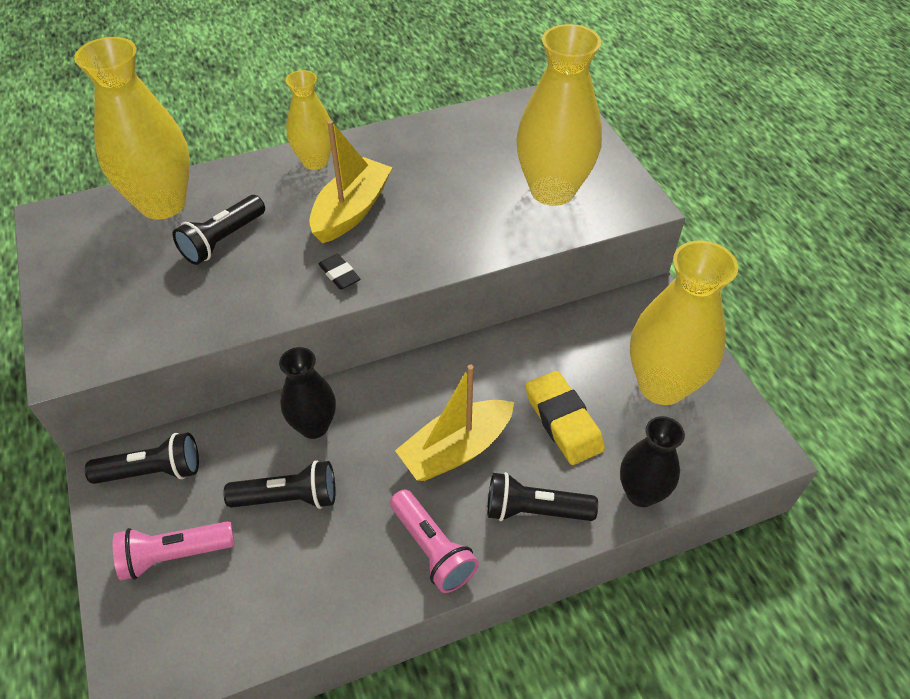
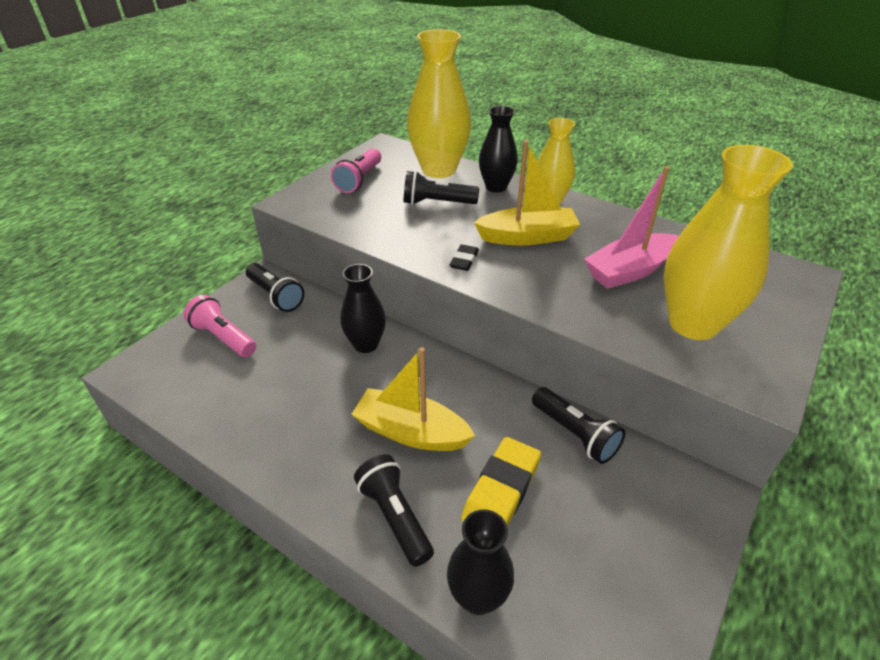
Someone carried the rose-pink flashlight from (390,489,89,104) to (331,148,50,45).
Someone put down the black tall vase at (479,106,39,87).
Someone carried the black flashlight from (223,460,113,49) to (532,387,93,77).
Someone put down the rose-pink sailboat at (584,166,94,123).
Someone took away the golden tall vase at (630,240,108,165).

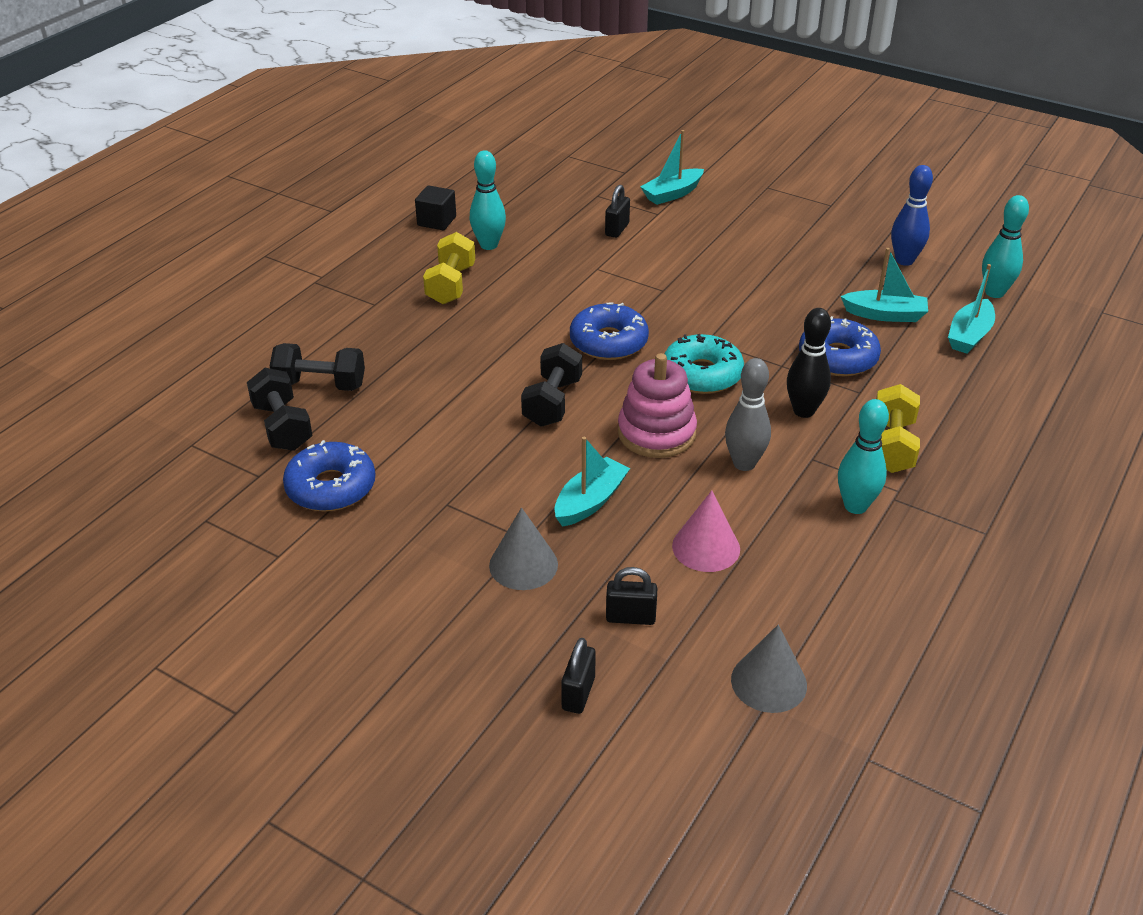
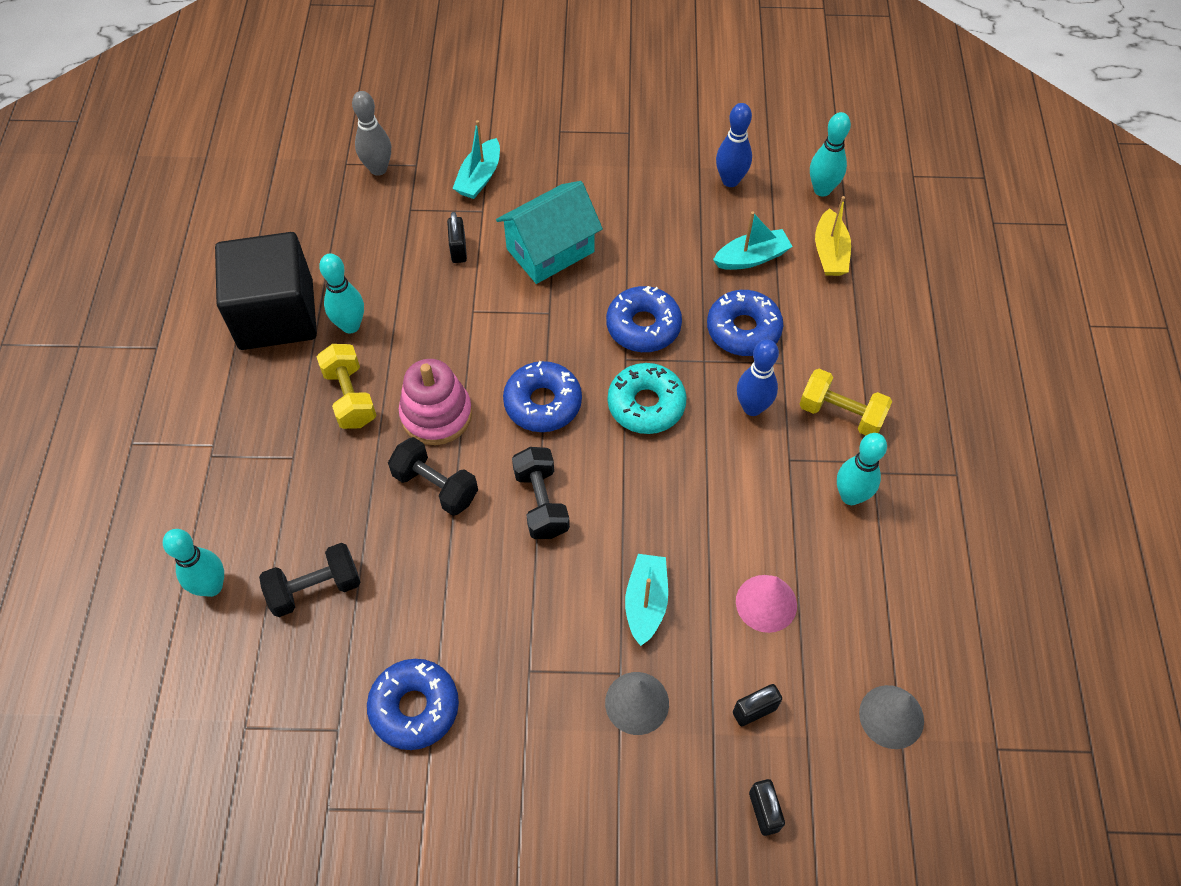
Someone put down the teal tenpin at (163,529,61,68).
Someone scaled the black cube at (415,185,41,45) by 2.35.
Someone carried the grey tenpin from (725,358,46,113) to (352,91,39,85).
Someone carried the black free weight from (247,368,66,83) to (388,437,90,79).
Someone carried the rose-pink stacking rings from (618,353,79,105) to (399,359,73,86).
Someone put down the teal toy house at (496,181,107,103).
Someone put down the blue doughnut at (606,286,76,66).
Someone repainted the black tenpin at (787,308,44,110), which became the blue tenpin at (737,339,42,77).
Someone rotated the golden free weight at (876,384,44,89) by 45 degrees counterclockwise.
Someone repainted the teal sailboat at (948,264,47,90), which became the golden sailboat at (815,196,36,80).

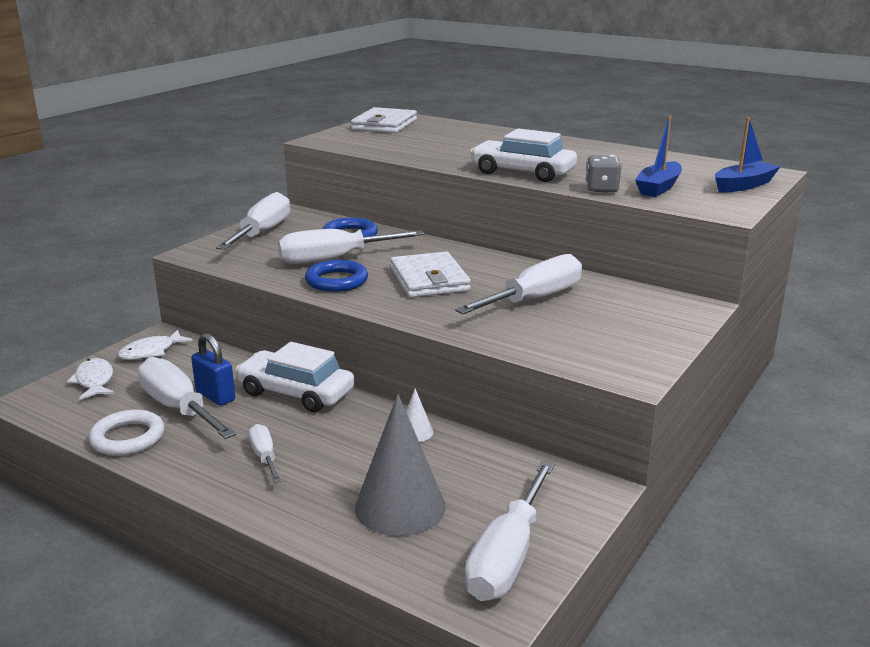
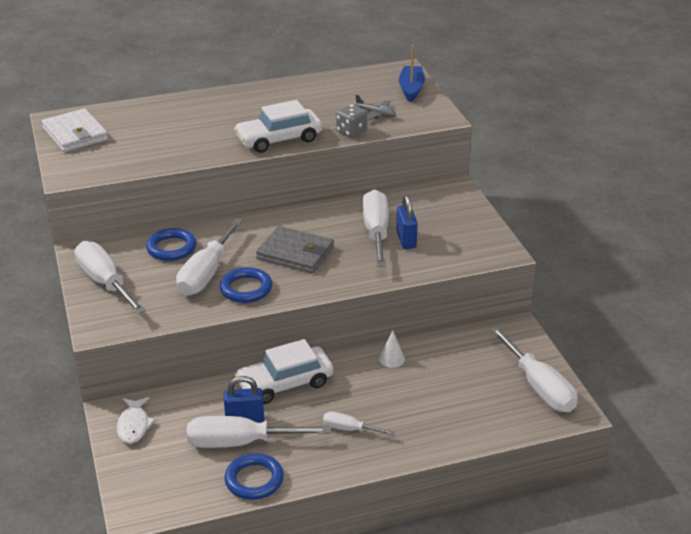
Someone repainted the pure white torus at (89,410,76,46), which became the blue torus at (224,453,60,47).
Someone repainted the pure white card wallet at (390,252,81,45), which became the grey card wallet at (256,226,78,47).
Someone swapped the blue sailboat at (635,116,47,81) for the grey plane at (355,95,41,26).
Someone put down the blue lock at (396,195,22,54).
Someone took away the pure white toy fish at (67,358,47,42).
Someone took away the grey cone shape at (355,394,90,142).

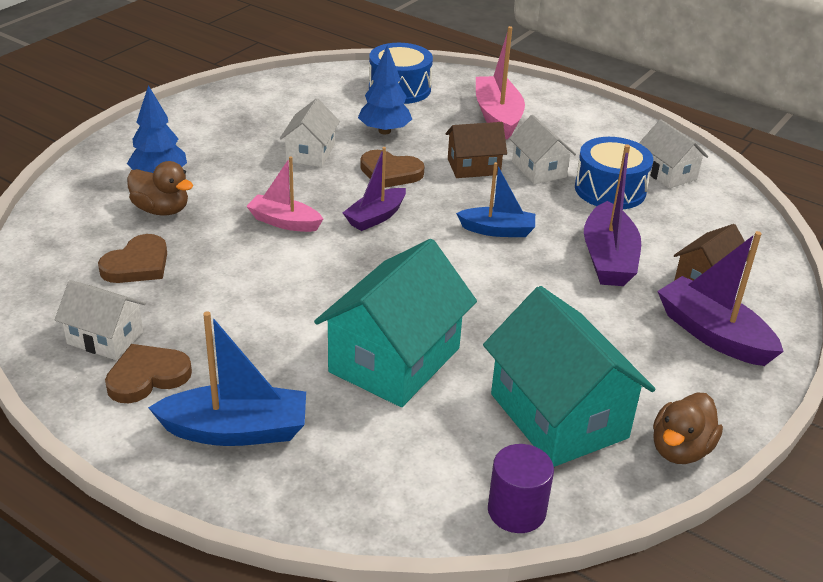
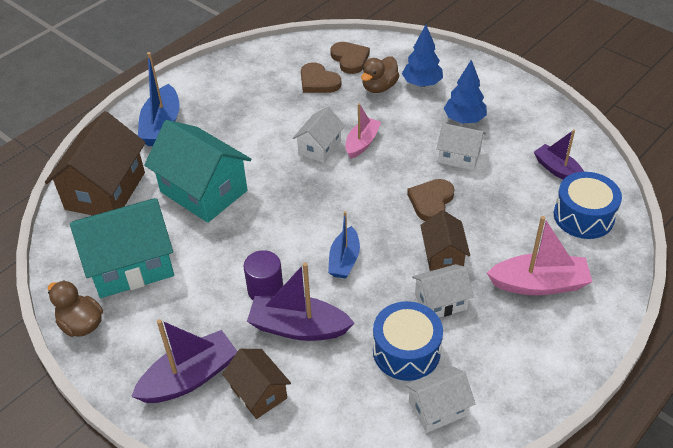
Someone put down the brown toy house at (45,111,101,105).
Someone carried the purple solid cylinder from (488,444,66,89) to (243,250,40,50).
Someone carried the pure white toy house from (55,280,91,80) to (293,107,52,56).
Someone carried the brown heart shape from (105,344,87,59) to (330,42,40,32).
Someone carried the blue toy tree from (358,45,54,89) to (444,60,43,64).
Someone carried the purple sailboat from (343,147,63,84) to (534,130,50,50).

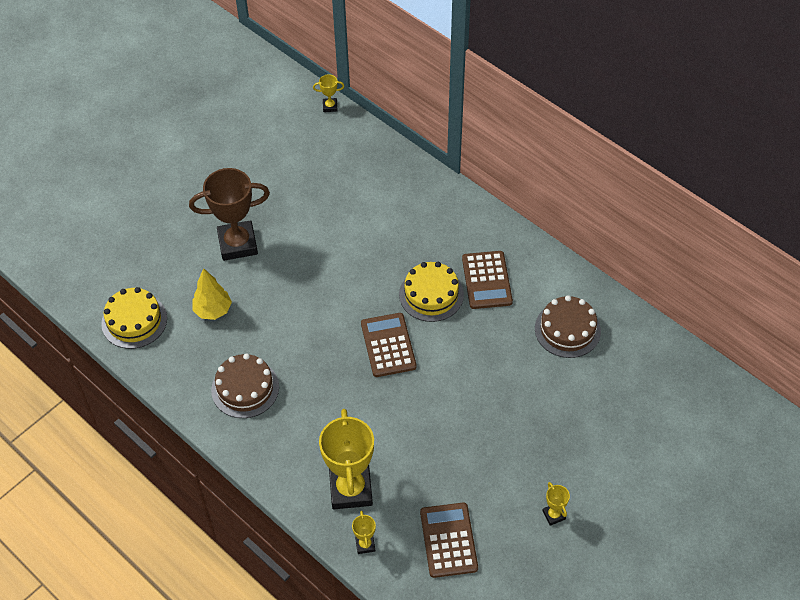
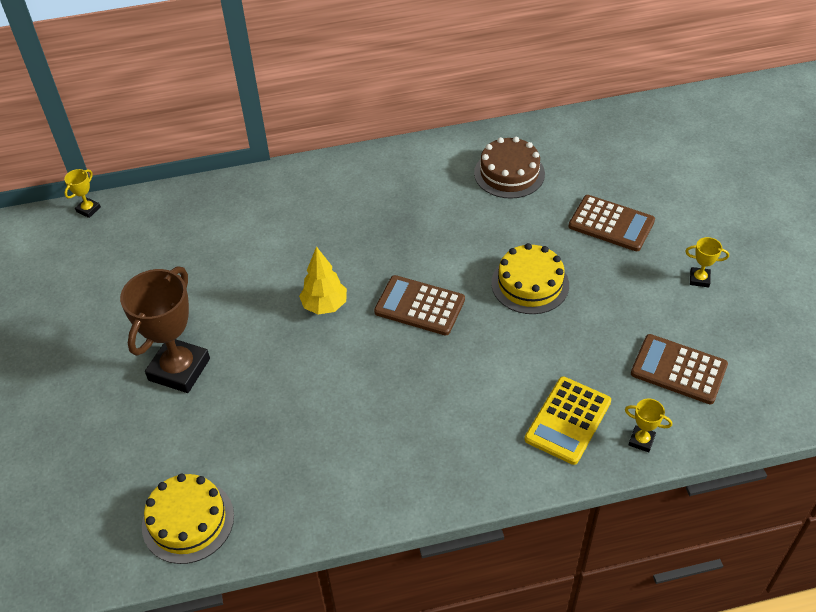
Someone carried the golden toy tree from (192,268,40,52) to (299,246,48,69).
Someone carried the golden cake from (399,262,65,60) to (491,243,78,71).
Someone swapped the golden prize cup at (319,409,55,100) for the golden calculator at (524,377,87,88).
Someone carried the brown calculator from (462,251,51,58) to (568,195,87,56).
Someone took away the brown cake at (211,353,68,65).

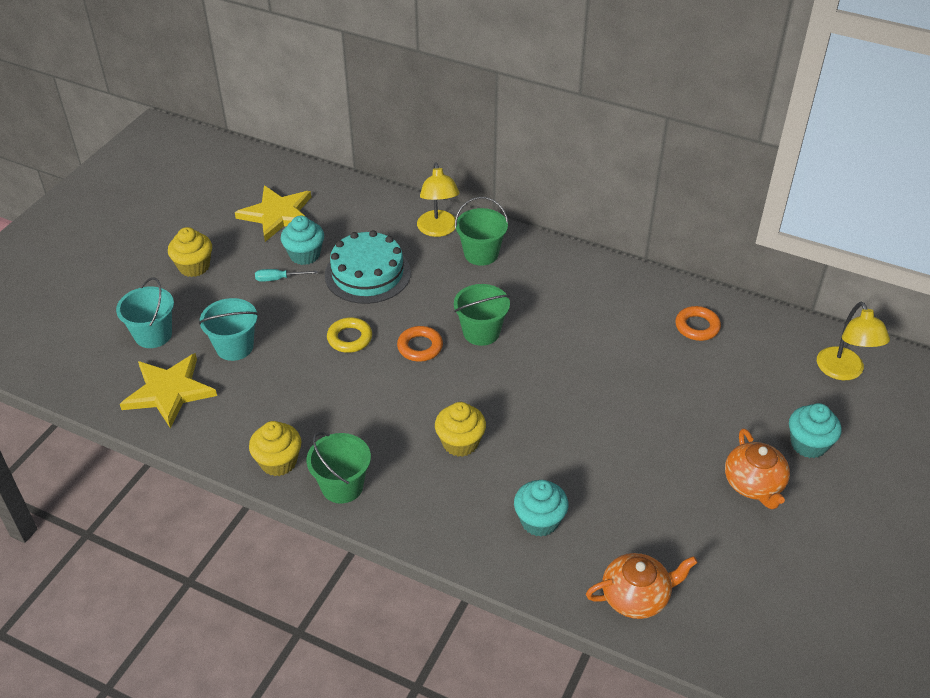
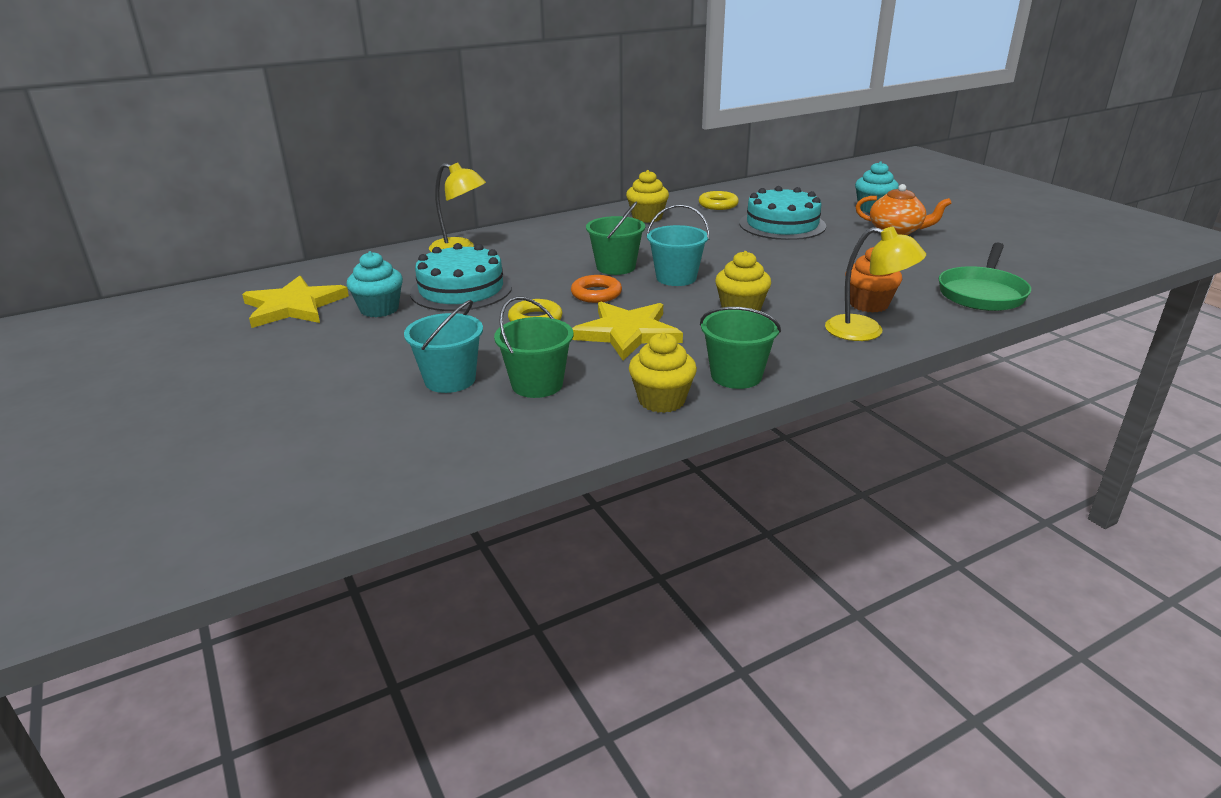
Someone carried the emerald bucket from (455,197,54,69) to (494,297,79,101).
Someone carried the golden five-pointed star from (120,353,97,76) to (572,301,111,60).
Someone carried the golden fairy cake from (168,227,44,50) to (626,170,43,53).
Someone carried the teal bucket from (116,277,58,71) to (646,204,63,82).
Someone repainted the orange torus at (675,306,46,35), which became the golden torus at (699,191,40,19).
Someone put down the teal cake at (739,186,87,54).
Someone carried the golden desk lamp from (817,302,73,78) to (825,227,101,114).
Someone repainted the teal fairy cake at (514,480,54,57), which became the orange fairy cake at (845,247,57,66).
Someone swapped the orange tea pot at (586,553,112,66) for the emerald pan at (939,242,92,69).
Someone took away the teal flat screwdriver at (255,269,63,13).

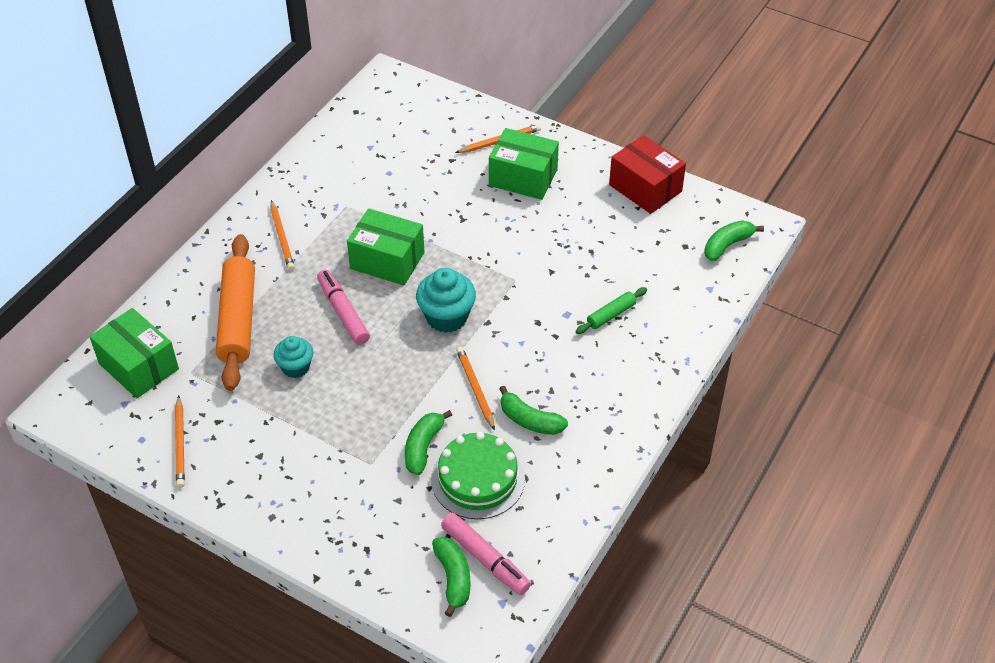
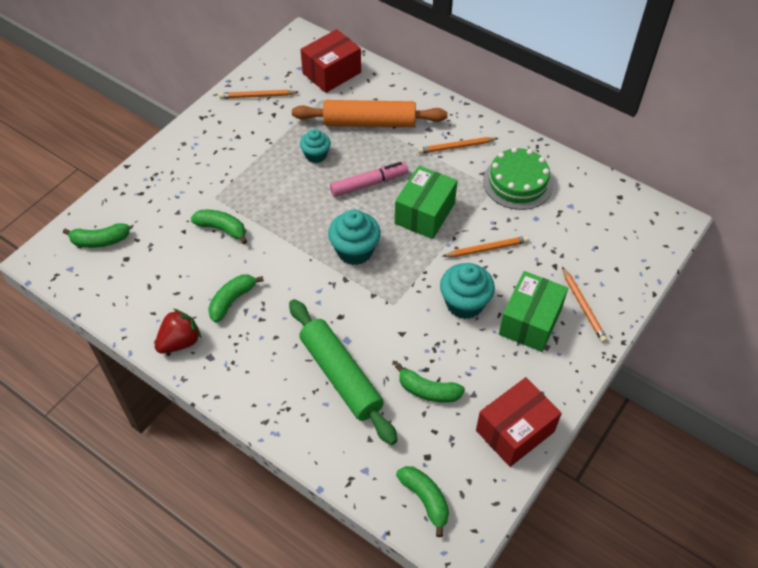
Someone put down the red strawberry at (155,309,46,45).
Someone scaled the emerald pastry roller at (576,287,71,47) by 2.15.
Someone repainted the emerald package at (89,308,90,90), which became the red package at (300,29,61,64).
Someone put down the emerald banana fruit at (395,363,70,40).
Someone put down the teal fairy cake at (440,263,55,56).
Someone carried the orange wooden pencil from (456,347,39,84) to (443,236,86,21).
Someone carried the emerald cake from (431,432,94,87) to (483,147,70,63).
Someone took away the rose-pink marker pen at (441,513,90,82).

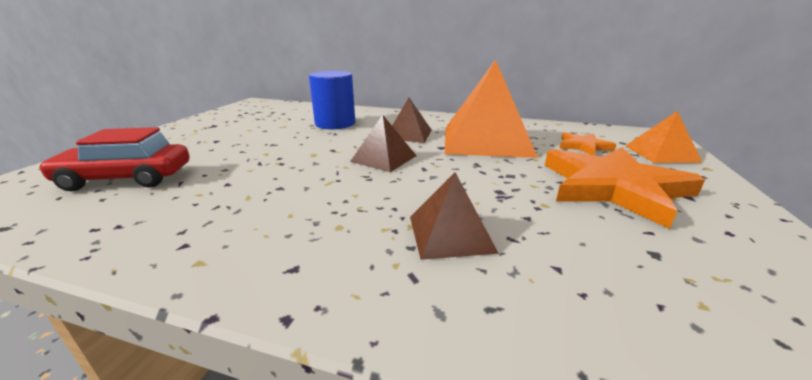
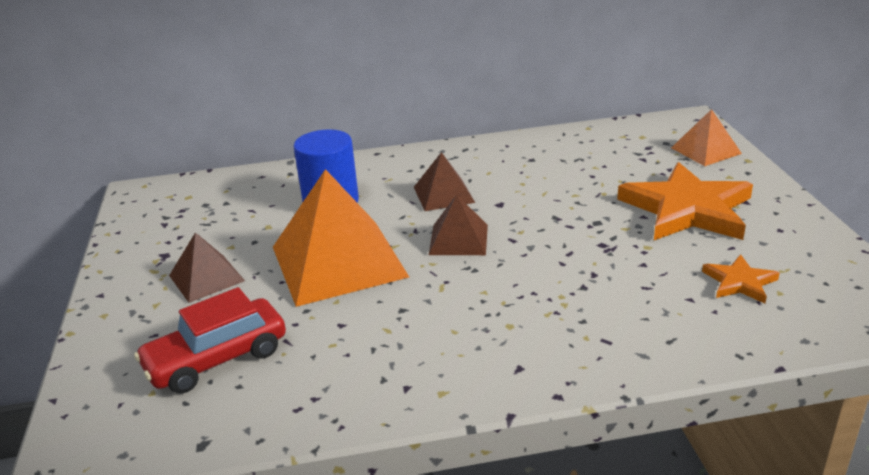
Someone carried the brown pyramid from (410,172,89,88) to (169,232,76,71).
Someone carried the orange pyramid from (445,60,93,98) to (273,169,136,138).
Someone carried the orange five-pointed star from (560,132,56,23) to (702,254,78,49).

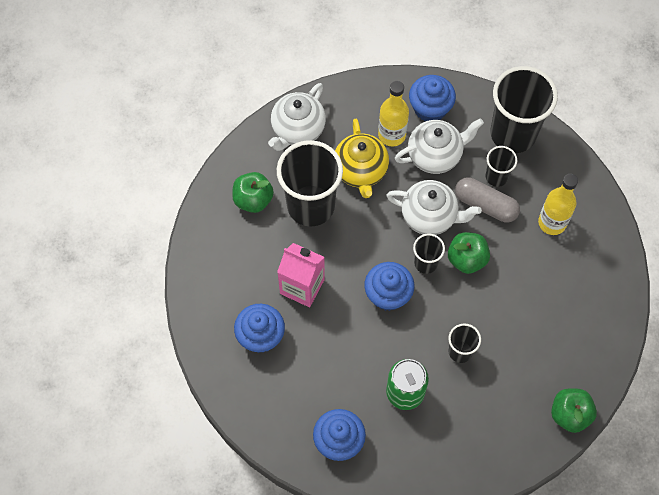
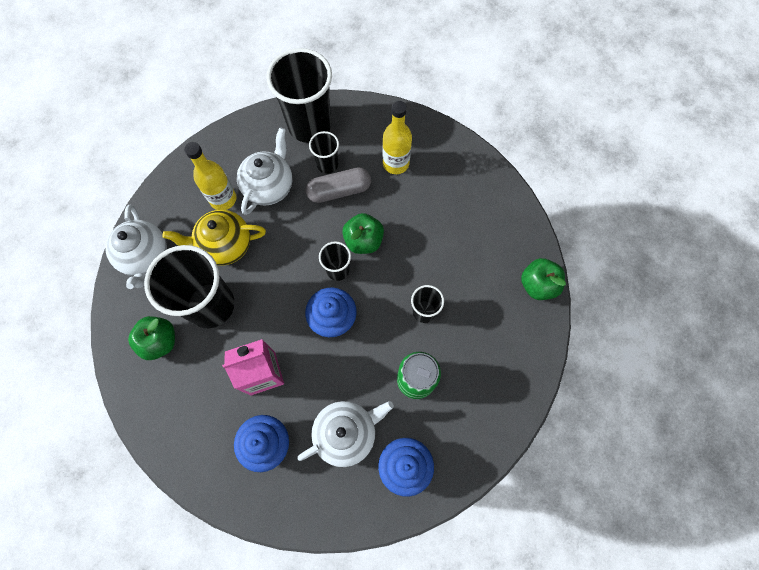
Someone rotated the golden tea pot at (335,119,54,79) by 135 degrees clockwise.
Someone carried the pure white tea pot from (386,180,96,55) to (297,401,97,66).
Someone took away the blue fairy cake at (409,75,47,46).

